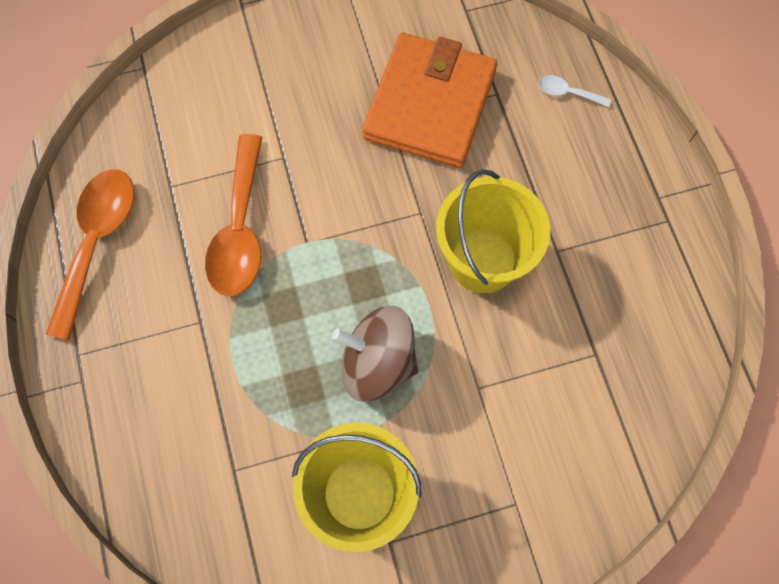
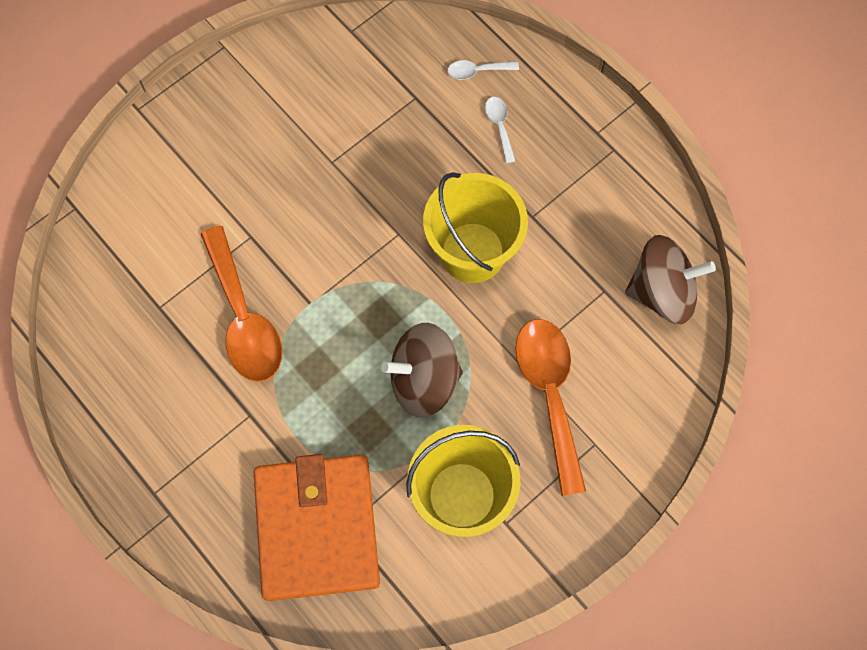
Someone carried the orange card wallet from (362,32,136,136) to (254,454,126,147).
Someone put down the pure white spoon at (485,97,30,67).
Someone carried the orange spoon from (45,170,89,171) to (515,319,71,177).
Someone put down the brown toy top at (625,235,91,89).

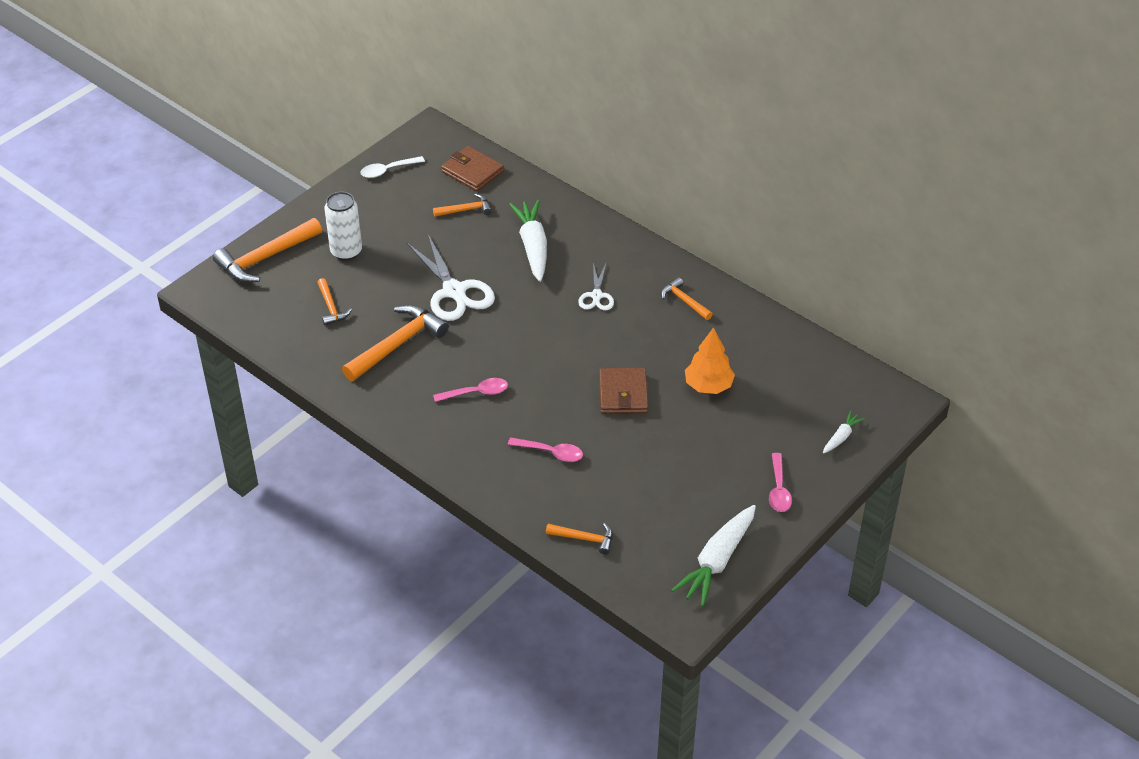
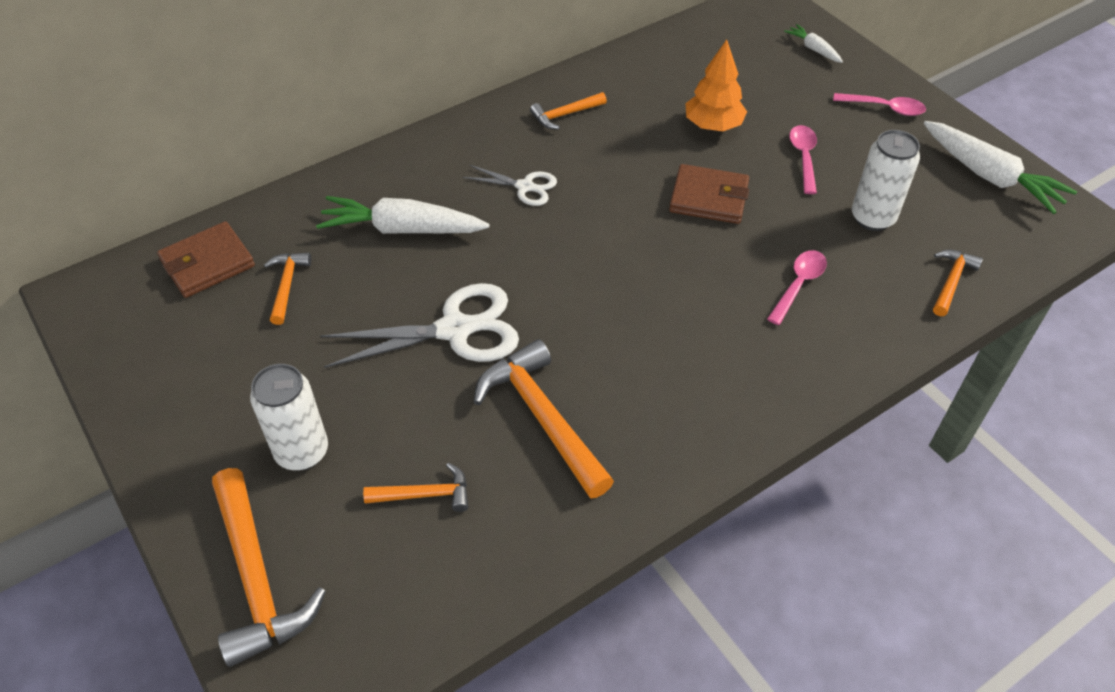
Someone carried the rose-pink spoon from (433,378,75,24) to (789,125,28,69).
Someone put down the pure white tin at (852,130,68,101).
Someone took away the pure white spoon at (360,156,65,22).

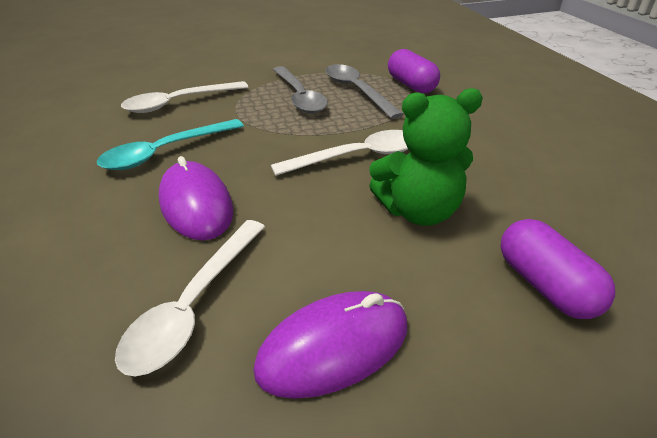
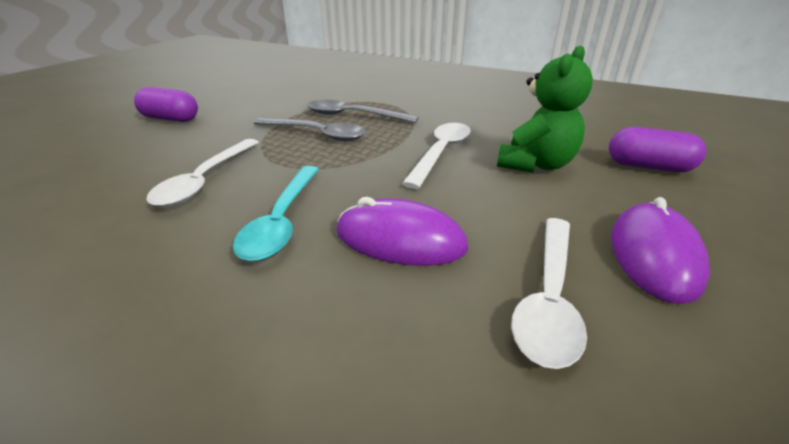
Someone carried the purple pill shape from (388,49,52,44) to (134,87,64,35).
Someone rotated the pure white spoon at (115,220,150,156) by 45 degrees clockwise.

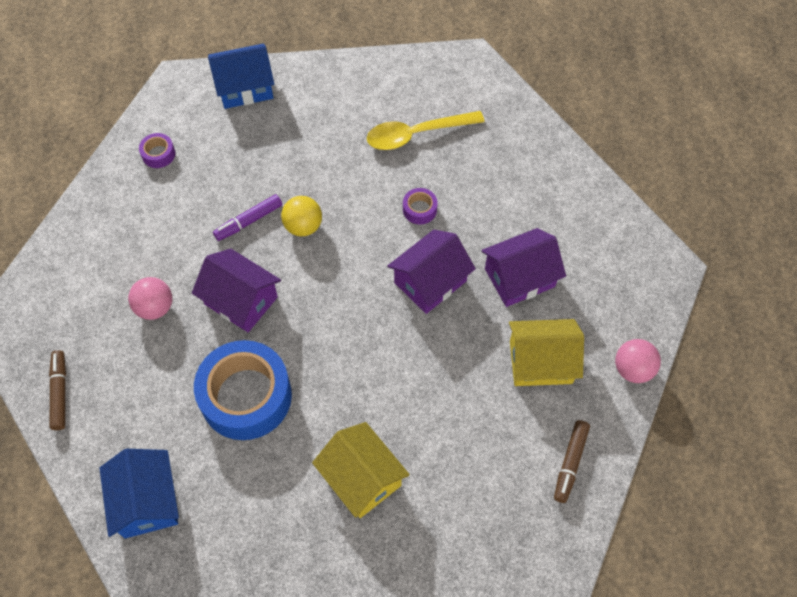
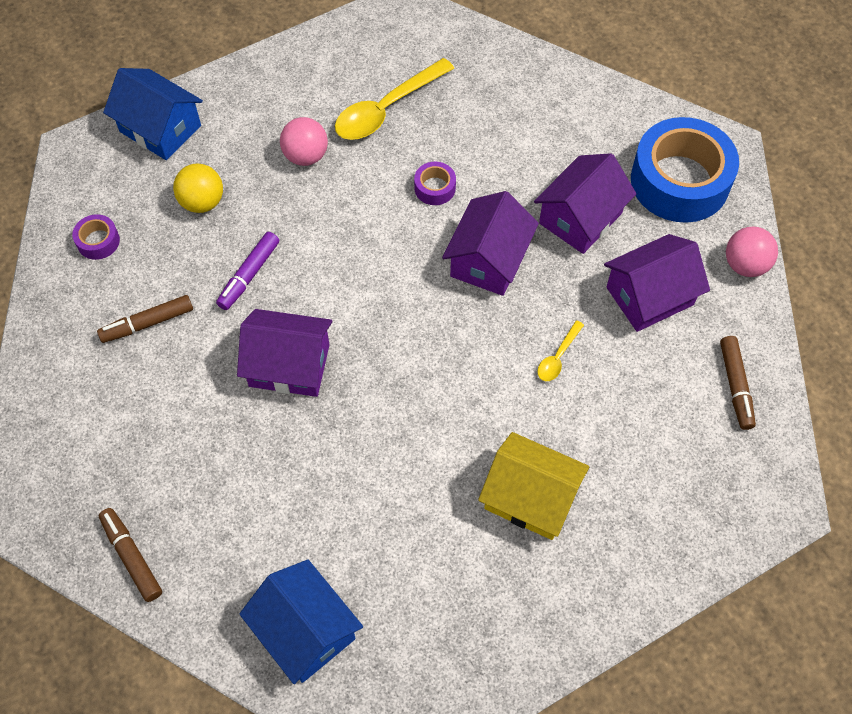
Someone put down the brown marker pen at (97,295,96,48).
Someone rotated the blue toy house at (208,44,66,65) by 75 degrees clockwise.
Someone carried the golden ball from (281,196,41,40) to (173,163,50,50).
Someone carried the rose-pink ball from (128,277,44,43) to (280,117,48,49).
Someone put down the golden spoon at (537,320,47,61).
Someone repainted the golden toy house at (509,319,75,67), which became the purple toy house at (604,234,106,98).
Someone carried the blue roll of tape from (194,340,98,100) to (631,117,108,106).

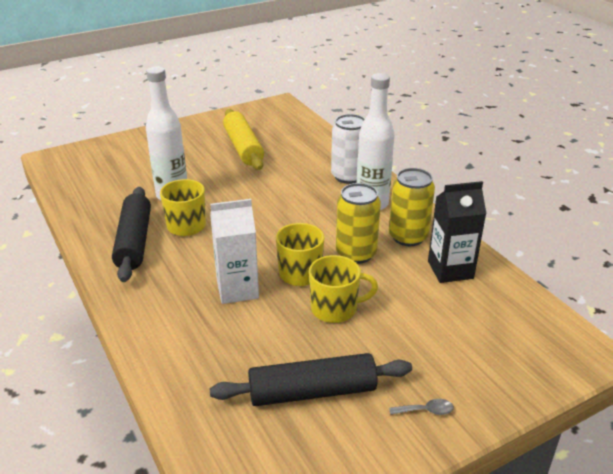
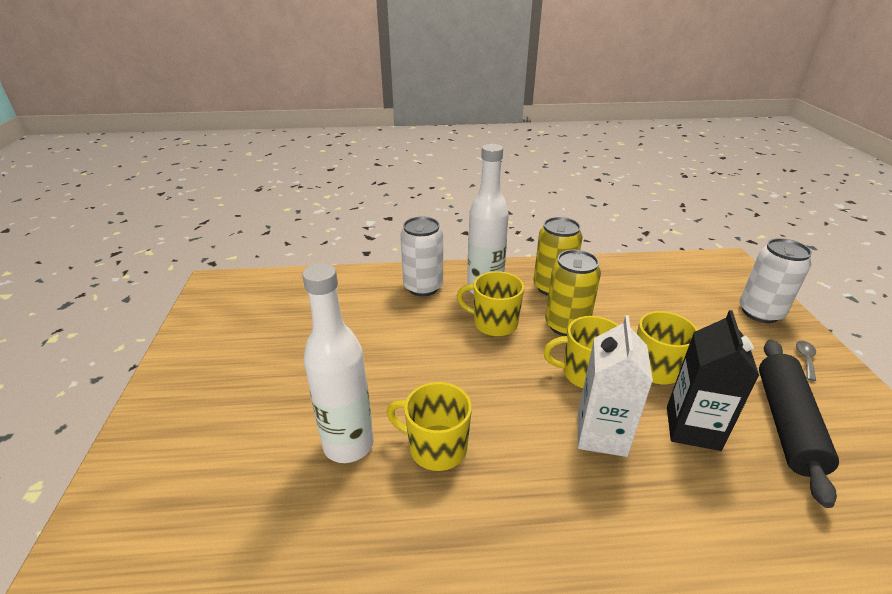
Someone put down the golden mug at (457,271,67,65).
Someone carried the black carton from (428,181,59,102) to (667,310,92,141).
Someone put down the pure white tin at (739,238,73,85).
Someone took away the black pastry roller at (112,187,39,95).
Someone took away the golden pastry roller at (223,109,41,61).

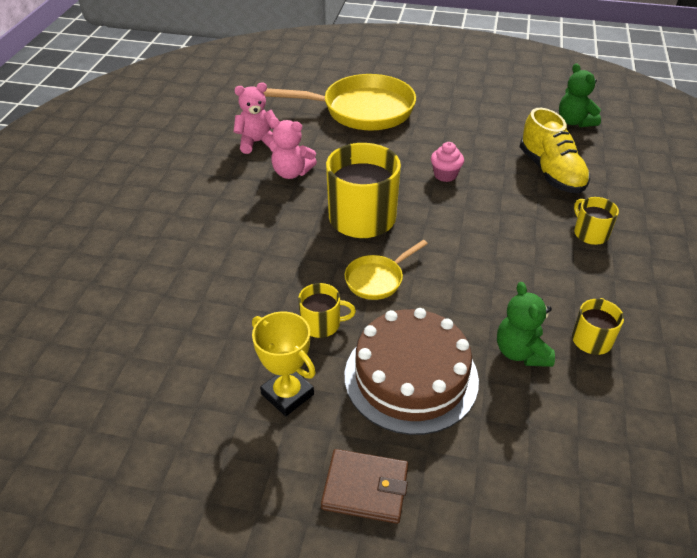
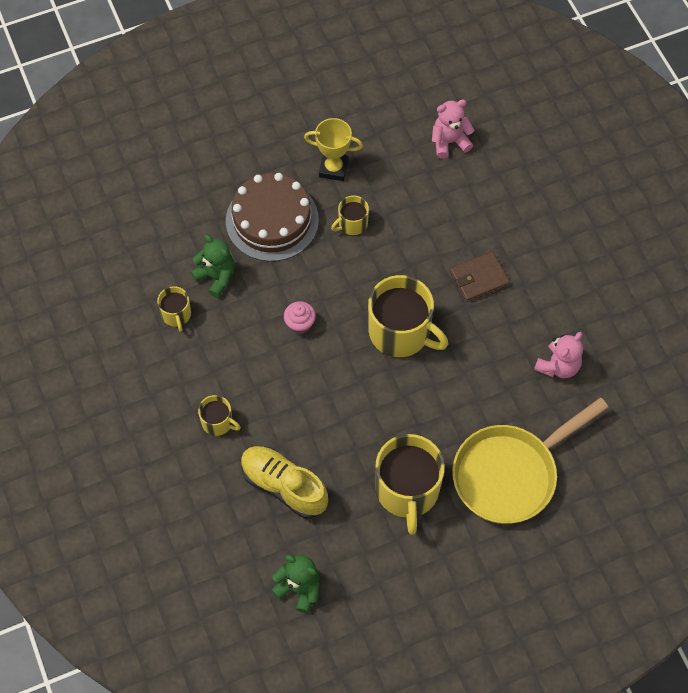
Someone carried the rose-pink fairy cake from (431,142,33,40) to (284,301,32,33).
Someone put down the golden mug at (375,434,70,101).
Someone carried the rose-pink teddy bear from (269,117,48,62) to (432,100,43,58).
Someone carried the brown card wallet from (321,449,87,75) to (450,251,60,51).
Someone took away the golden pan at (345,240,83,60).

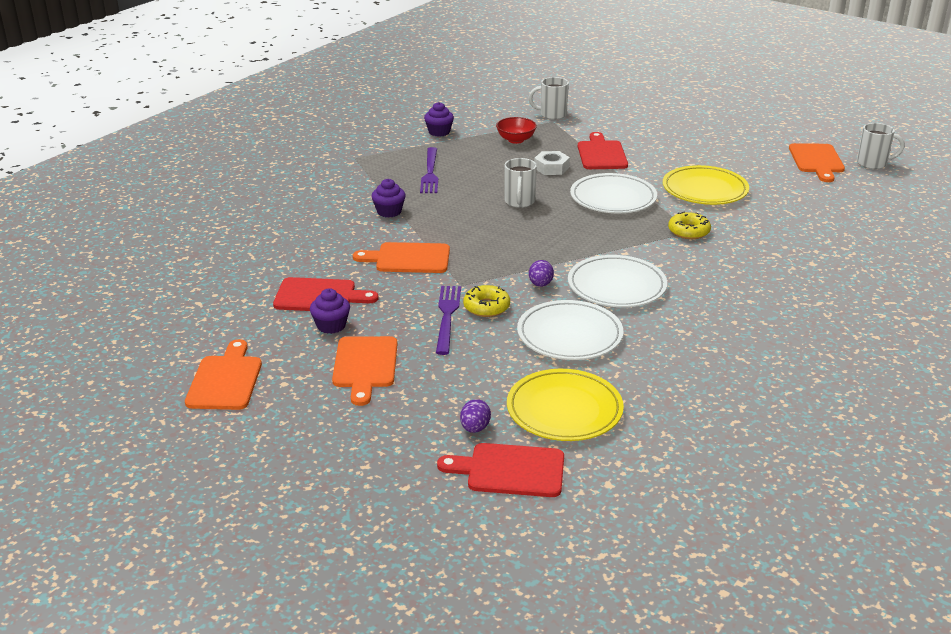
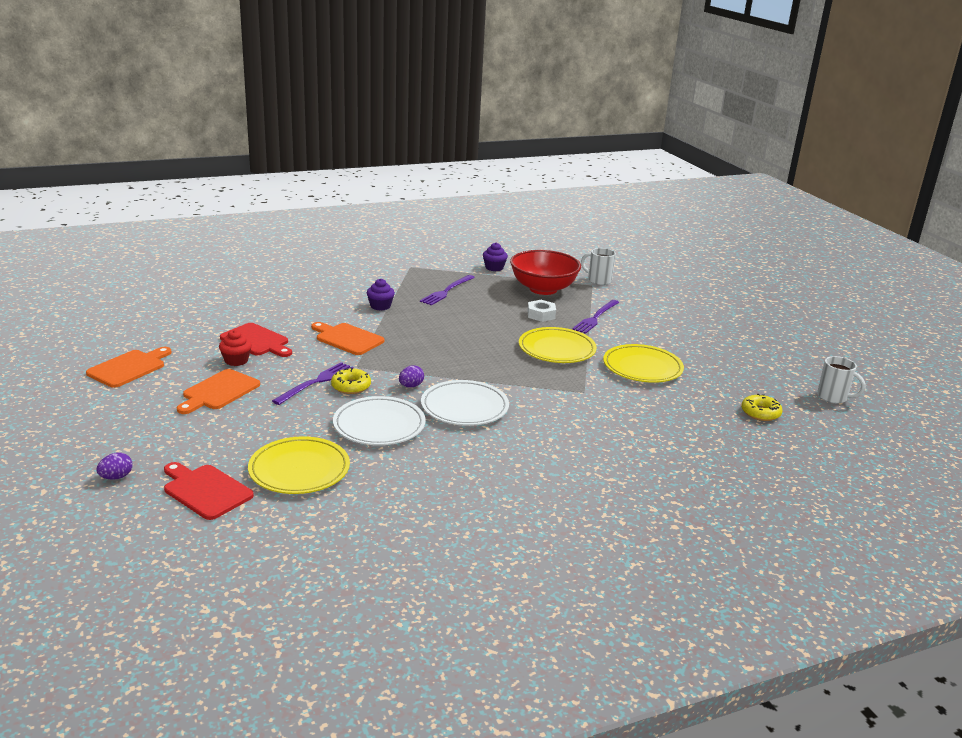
Someone carried the purple toy egg from (460,399,31,34) to (96,453,36,27).
Someone repainted the purple fairy cake at (310,288,40,46), which became the red fairy cake at (219,330,33,36).
Someone scaled the red bowl at (496,117,41,27) by 2.00.
Someone repainted the pure white plate at (570,173,87,40), which became the golden plate at (519,327,78,36).
Someone swapped the red chopping board at (578,132,50,37) for the purple dinner fork at (572,300,47,34).
Someone carried the golden doughnut from (668,212,43,27) to (741,394,42,27).
Someone took away the pure white mug at (504,158,33,50).
Someone took away the orange chopping board at (789,143,56,39).

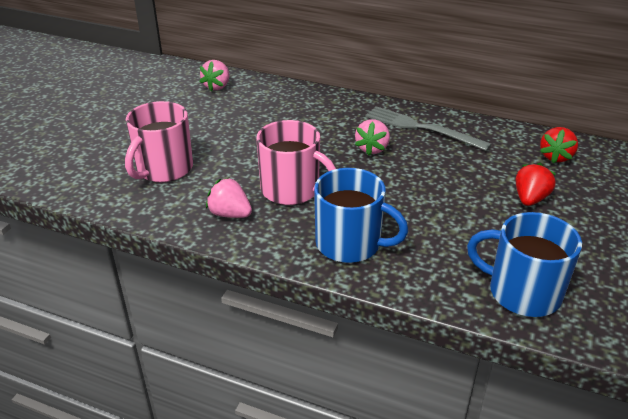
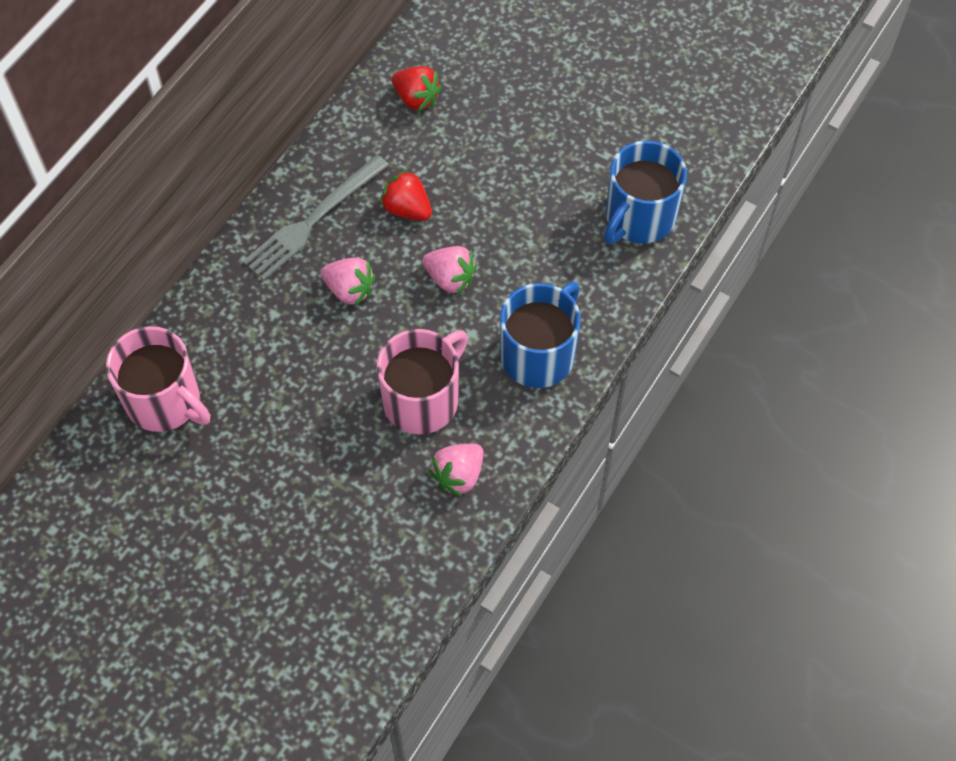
Someone carried the rose-pink mug from (125,101,68,81) to (106,326,104,106).
Someone carried the red strawberry from (516,163,40,43) to (380,169,52,52).
Someone carried the rose-pink strawberry from (200,60,30,31) to (422,246,55,49).

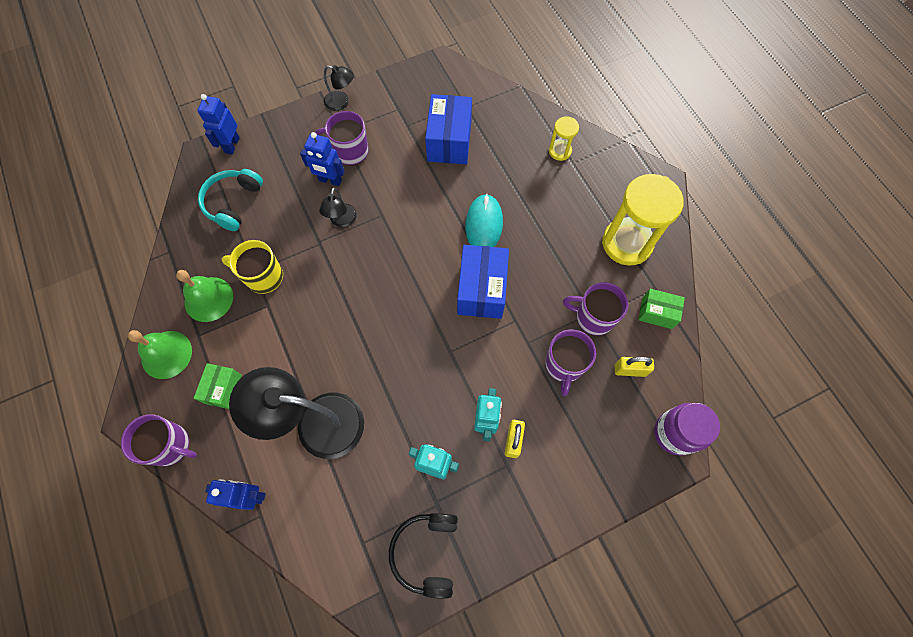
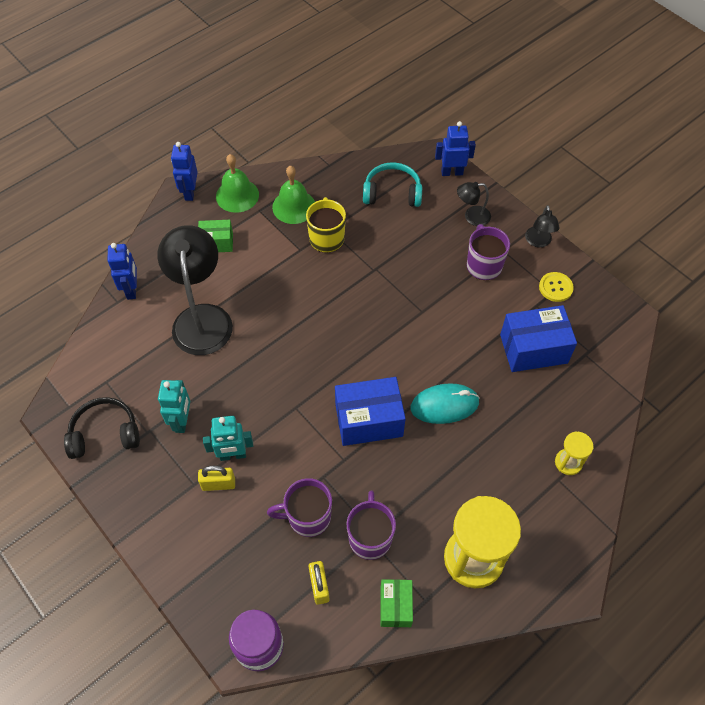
Someone carried the blue robot figure from (300,132,45,54) to (171,142,27,59).
Someone carried the black desk lamp from (319,187,38,40) to (457,182,34,44).
Someone put down the golden button at (539,272,35,30).
Someone took away the purple mug at (121,414,76,52).

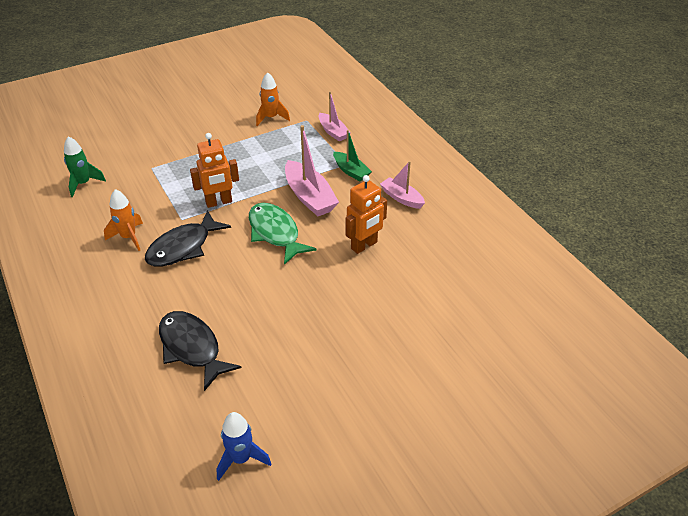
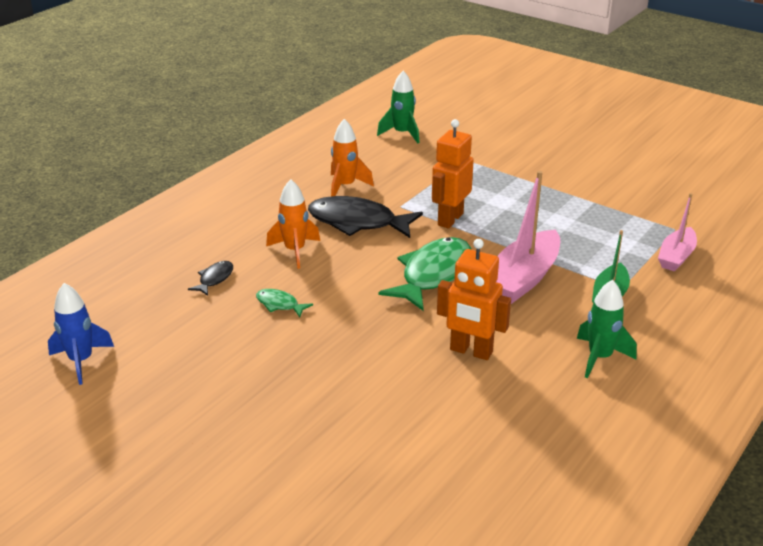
Someone scaled the black toy fish at (159,311,82,80) by 0.46.
Someone put down the emerald toy fish at (256,289,57,28).
Someone carried the orange rocket from (256,72,34,54) to (266,179,54,90).
Someone rotated the orange robot figure at (190,133,49,75) by 75 degrees clockwise.
Someone swapped the rose-pink sailboat at (380,161,45,48) for the emerald rocket at (577,280,60,98).

